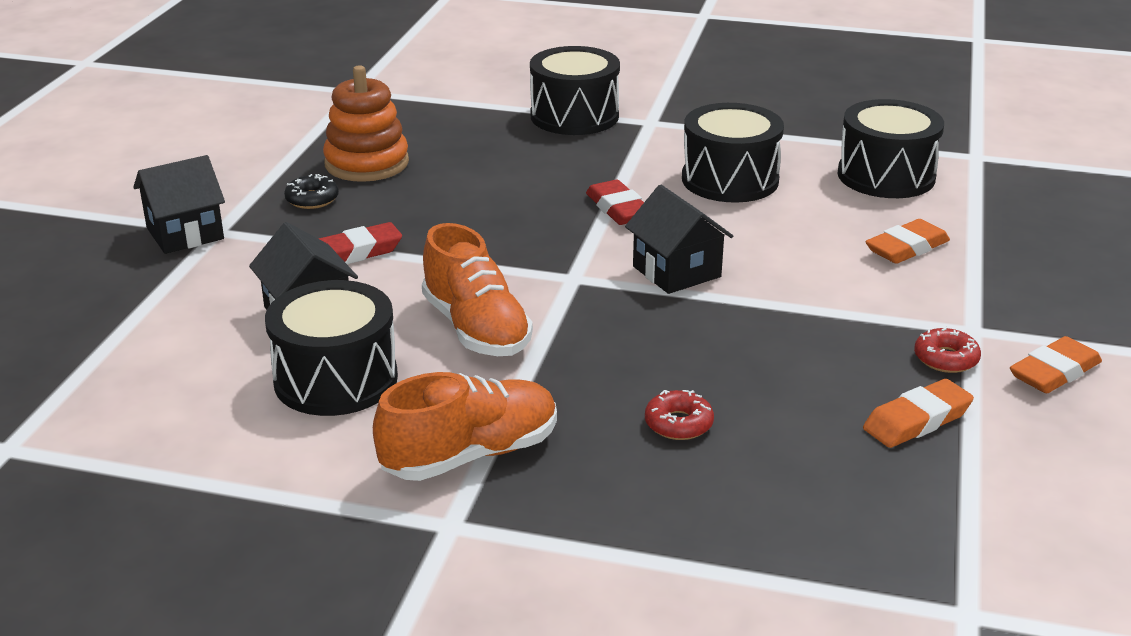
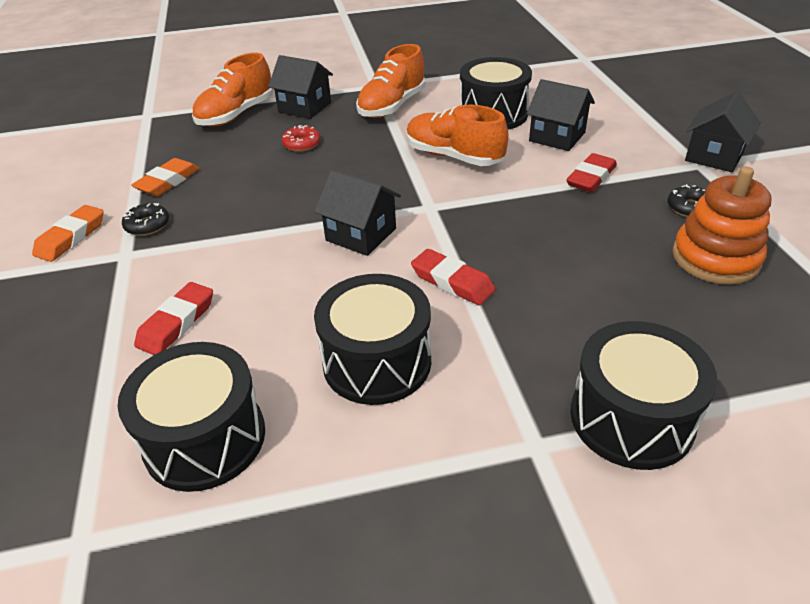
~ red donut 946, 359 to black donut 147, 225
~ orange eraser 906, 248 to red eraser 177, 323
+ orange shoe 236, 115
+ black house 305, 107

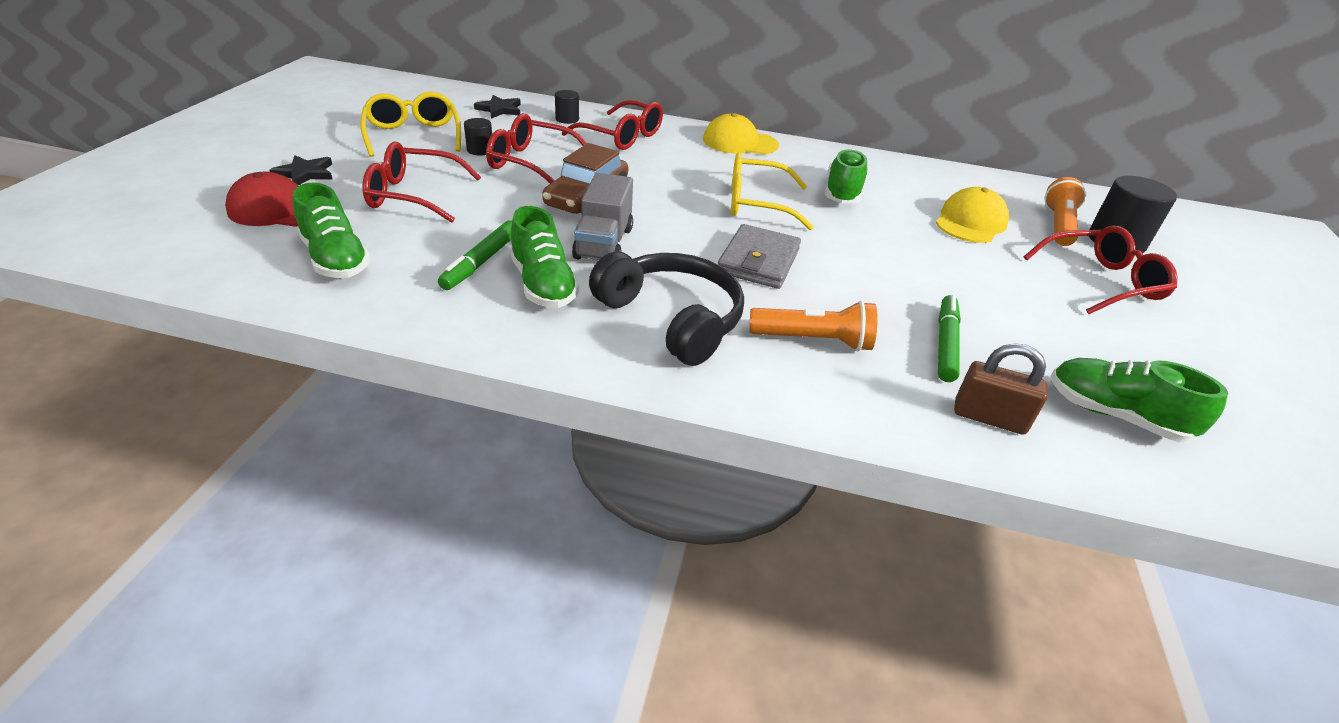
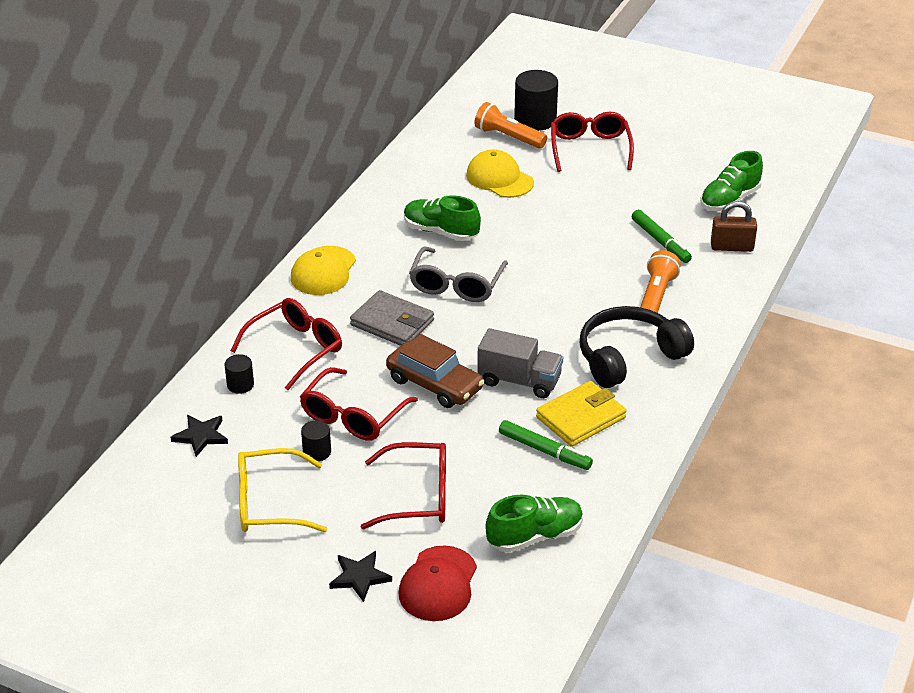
~ grey wallet 758, 261 to 392, 323
~ red glasses 413, 195 = 418, 496 105 degrees counterclockwise
~ yellow glasses 756, 203 to grey glasses 456, 285
~ green shoe 543, 285 to yellow wallet 581, 417
~ green marker 945, 344 = 660, 241 150 degrees counterclockwise
~ brown padlock 989, 417 = 732, 247 60 degrees clockwise

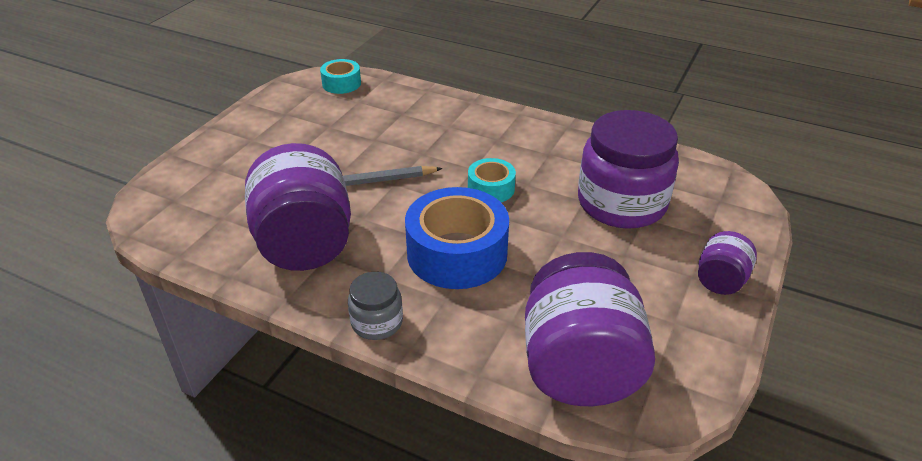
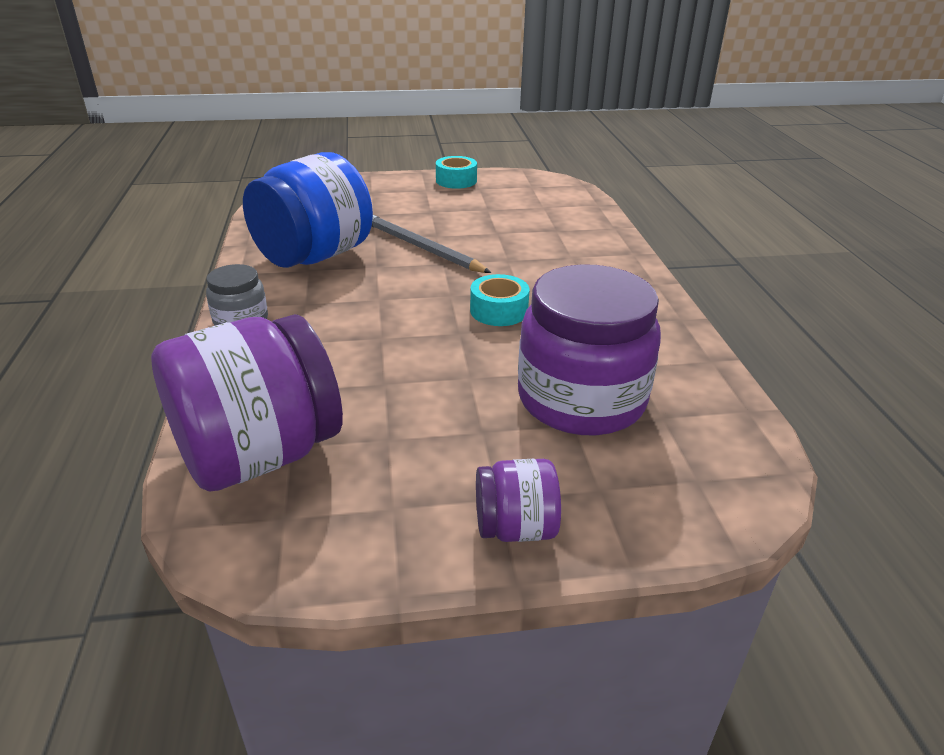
~ purple jar 305, 244 to blue jar 314, 256
~ turquoise tape 341, 83 to 456, 181
- blue tape 457, 253

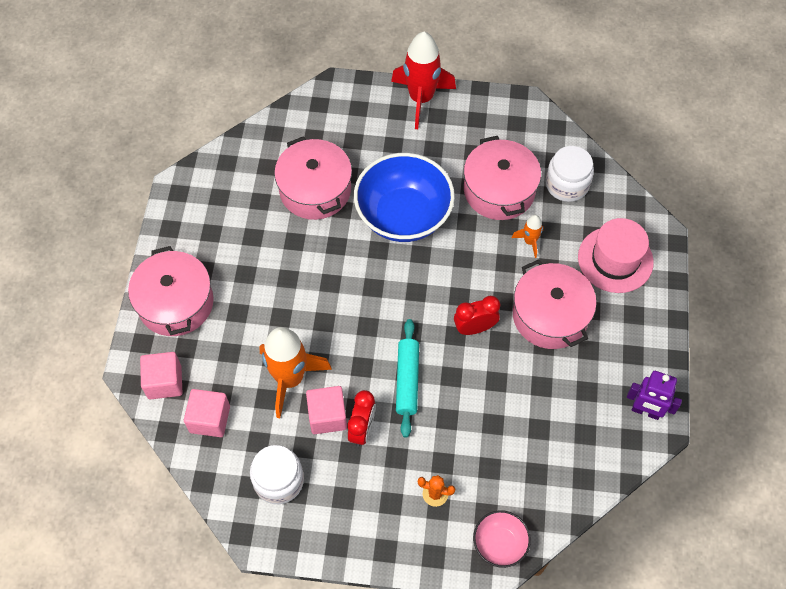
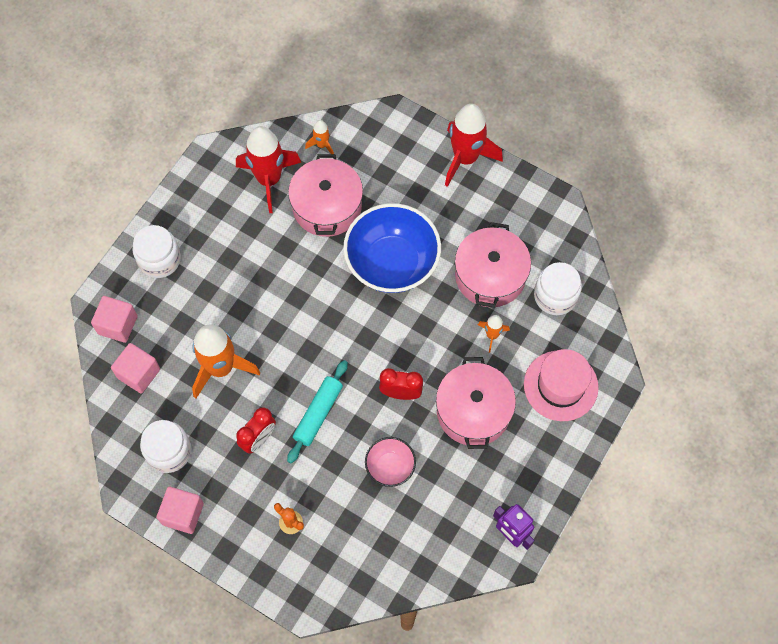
~ pink pot 176, 303 to white jar 159, 259
~ pink cube 327, 416 to 183, 514
+ red rocket 269, 180
+ orange rocket 322, 145
~ pink bowl 499, 544 to 390, 467

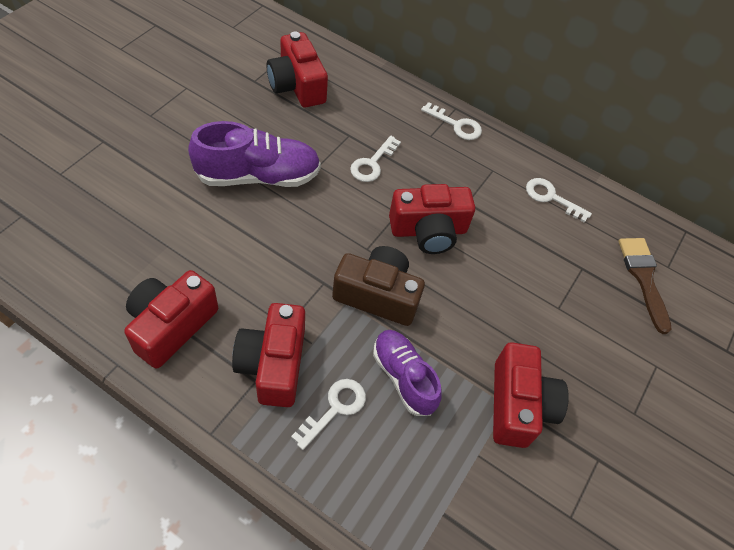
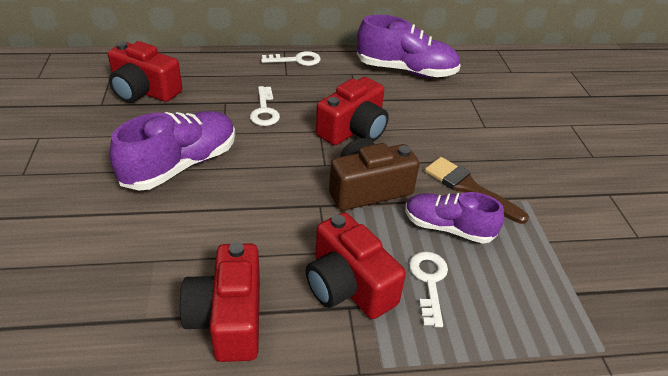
~ white key 551, 198 to purple shoe 406, 70
~ brown brush 643, 278 to 469, 188
- red camera 518, 405

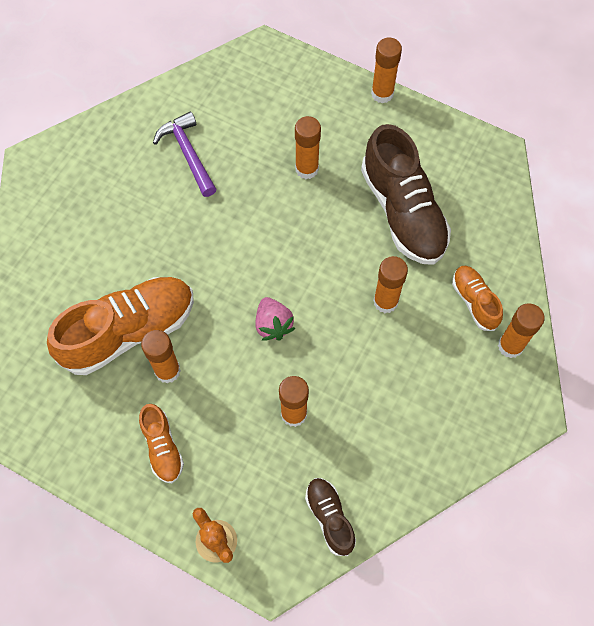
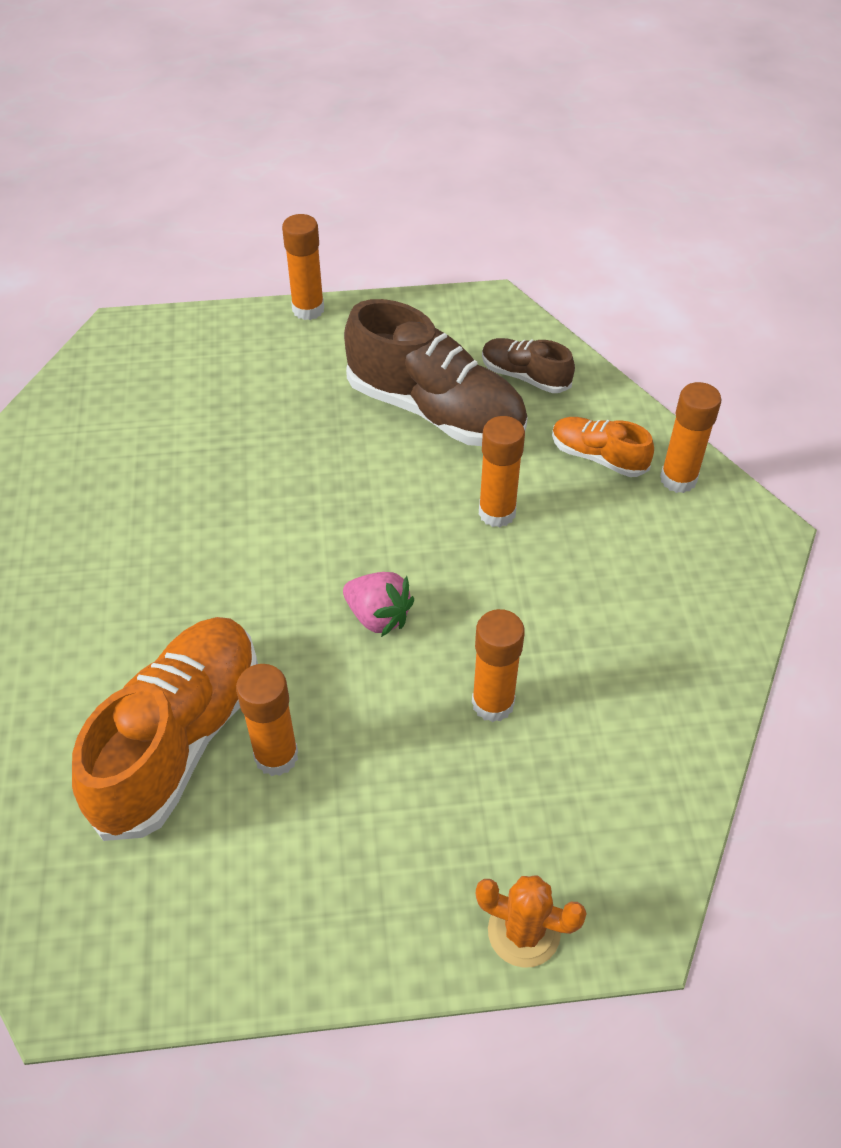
~ brown shoe 329, 518 to 525, 376
- orange shoe 162, 447
- purple hammer 188, 153
- orange glue stick 307, 169

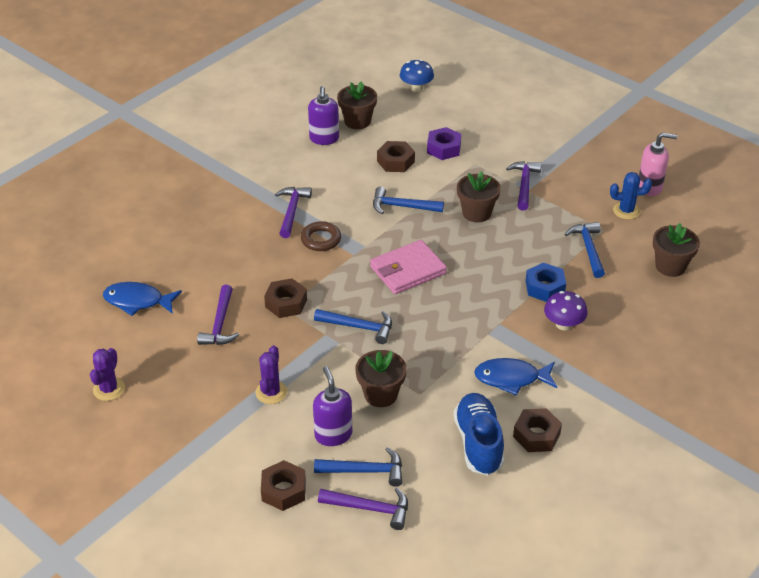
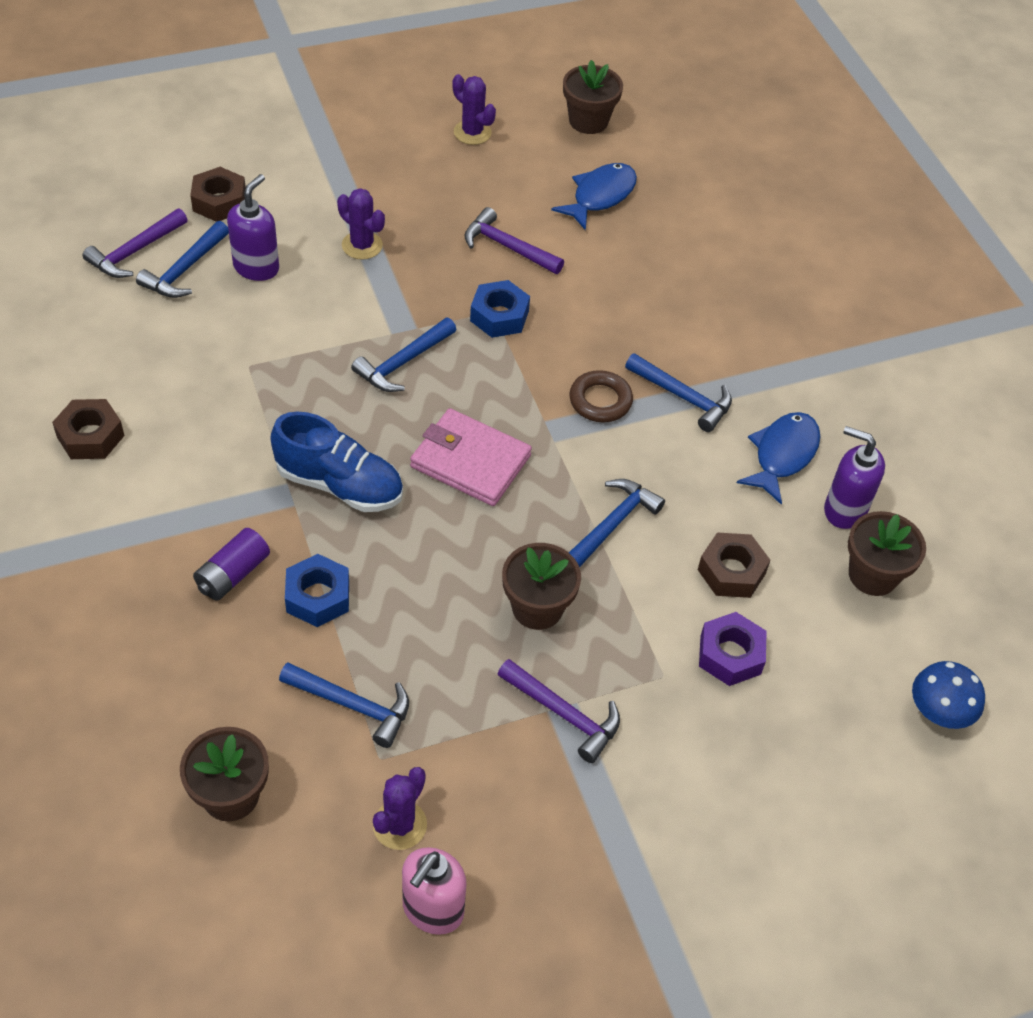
~ purple mushroom 563, 324 to purple battery 233, 574
~ purple soap dispenser 333, 435 = 256, 267 75 degrees counterclockwise
~ blue shoe 478, 443 to 339, 484
~ blue cactus 626, 211 to purple cactus 400, 825
~ pink wallet 408, 270 = 470, 461 60 degrees counterclockwise
~ brown nut 286, 303 to blue nut 499, 316
~ brown flower pot 380, 394 to 588, 121
~ purple hammer 292, 211 to blue hammer 683, 397
~ blue fish 511, 378 to 782, 455

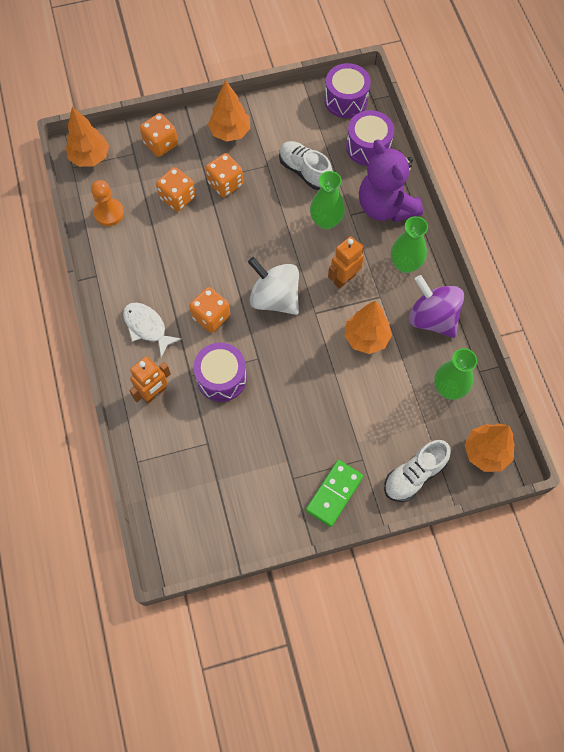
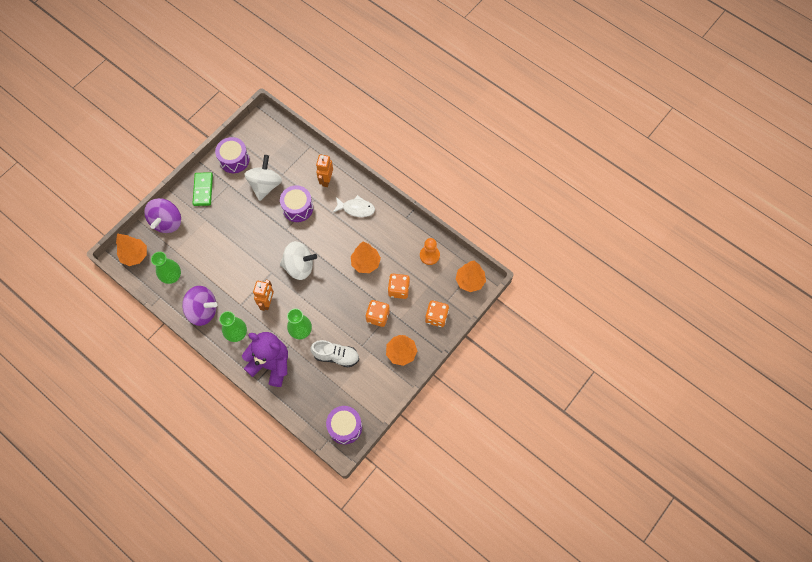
~ white shoe 414, 475 to purple spinning top 167, 222
~ purple drum 368, 147 to 234, 160
+ white spinning top 265, 185
~ orange tree 366, 338 to 365, 263
- orange dice 211, 316

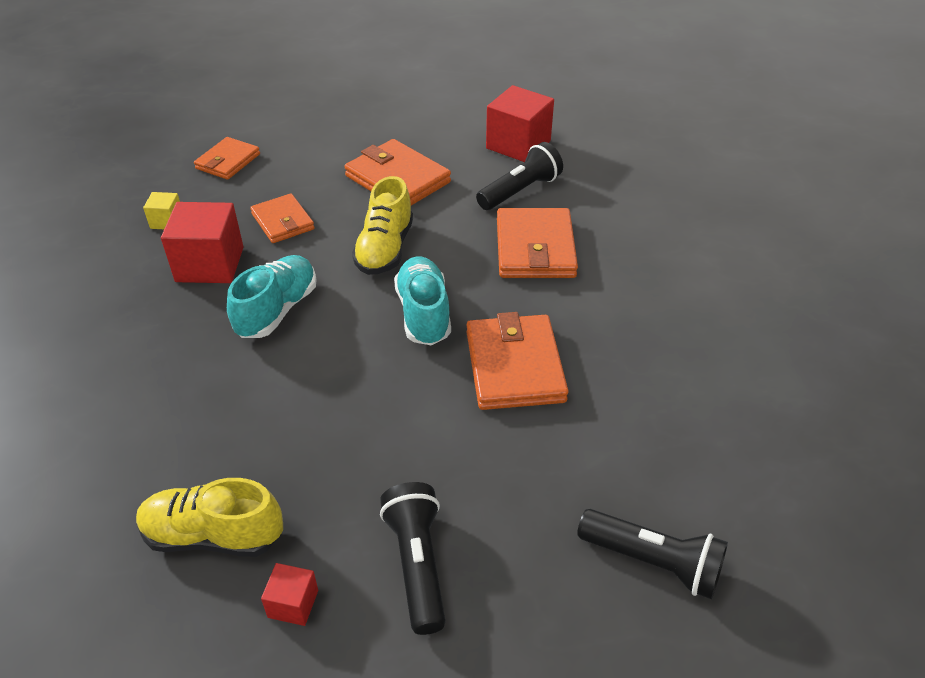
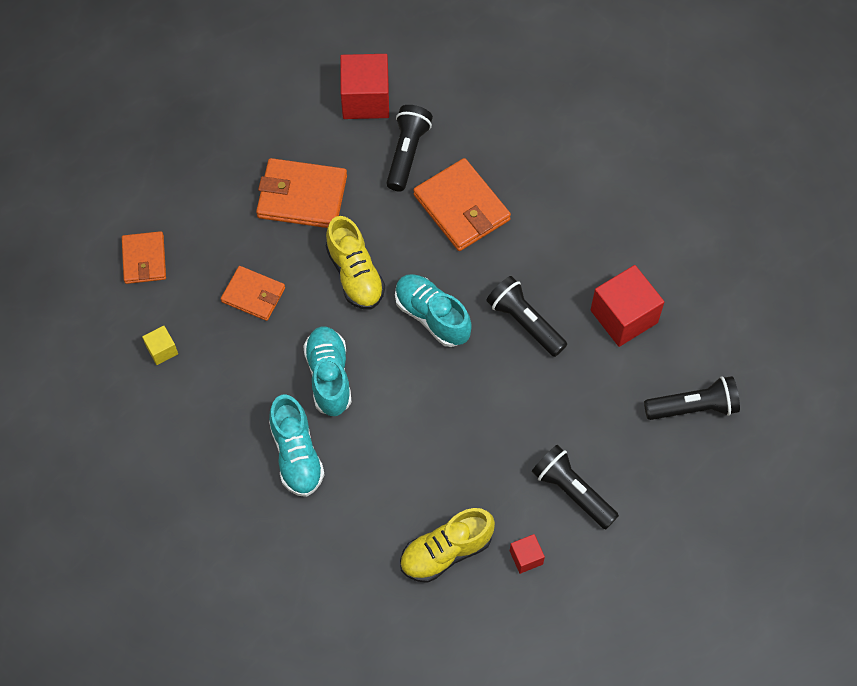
+ turquoise shoe 296, 455
~ orange wallet 514, 366 to black flashlight 524, 322
~ red cube 210, 264 to 624, 316

